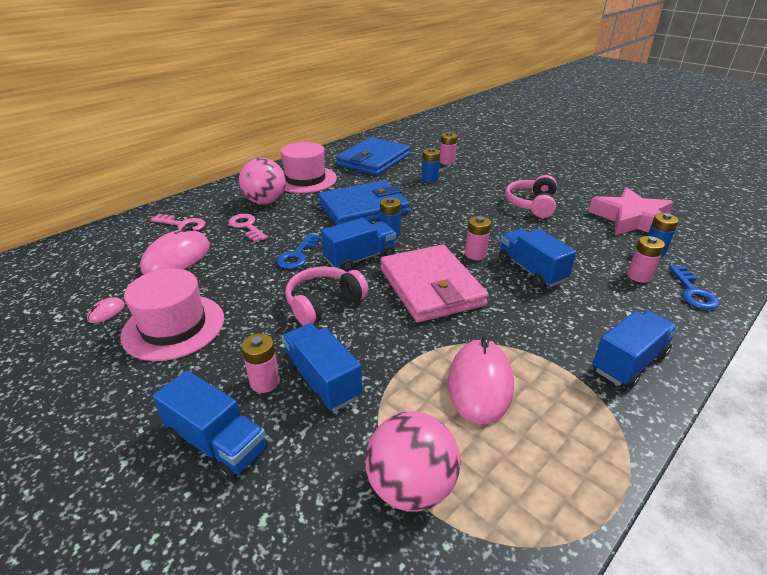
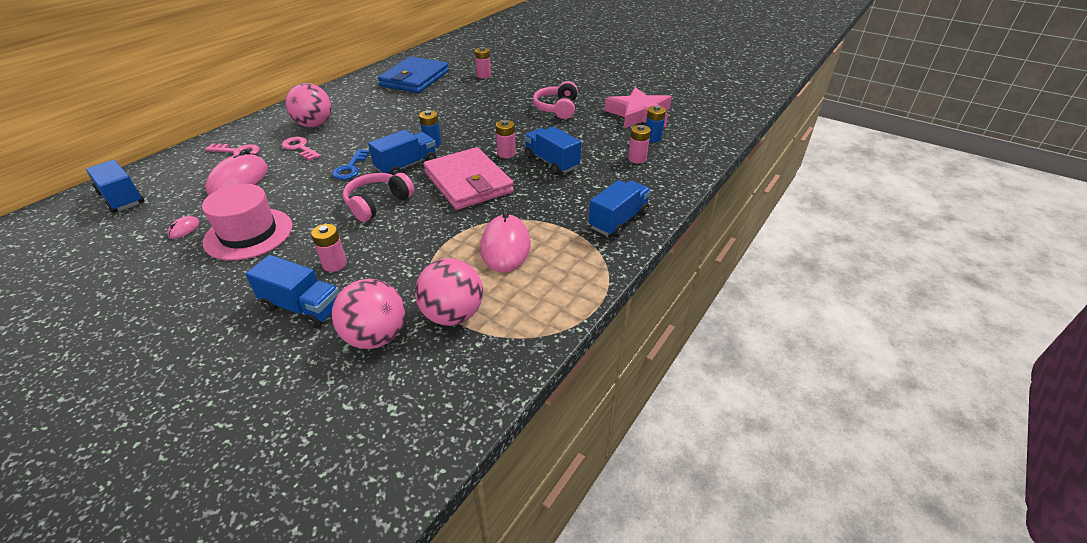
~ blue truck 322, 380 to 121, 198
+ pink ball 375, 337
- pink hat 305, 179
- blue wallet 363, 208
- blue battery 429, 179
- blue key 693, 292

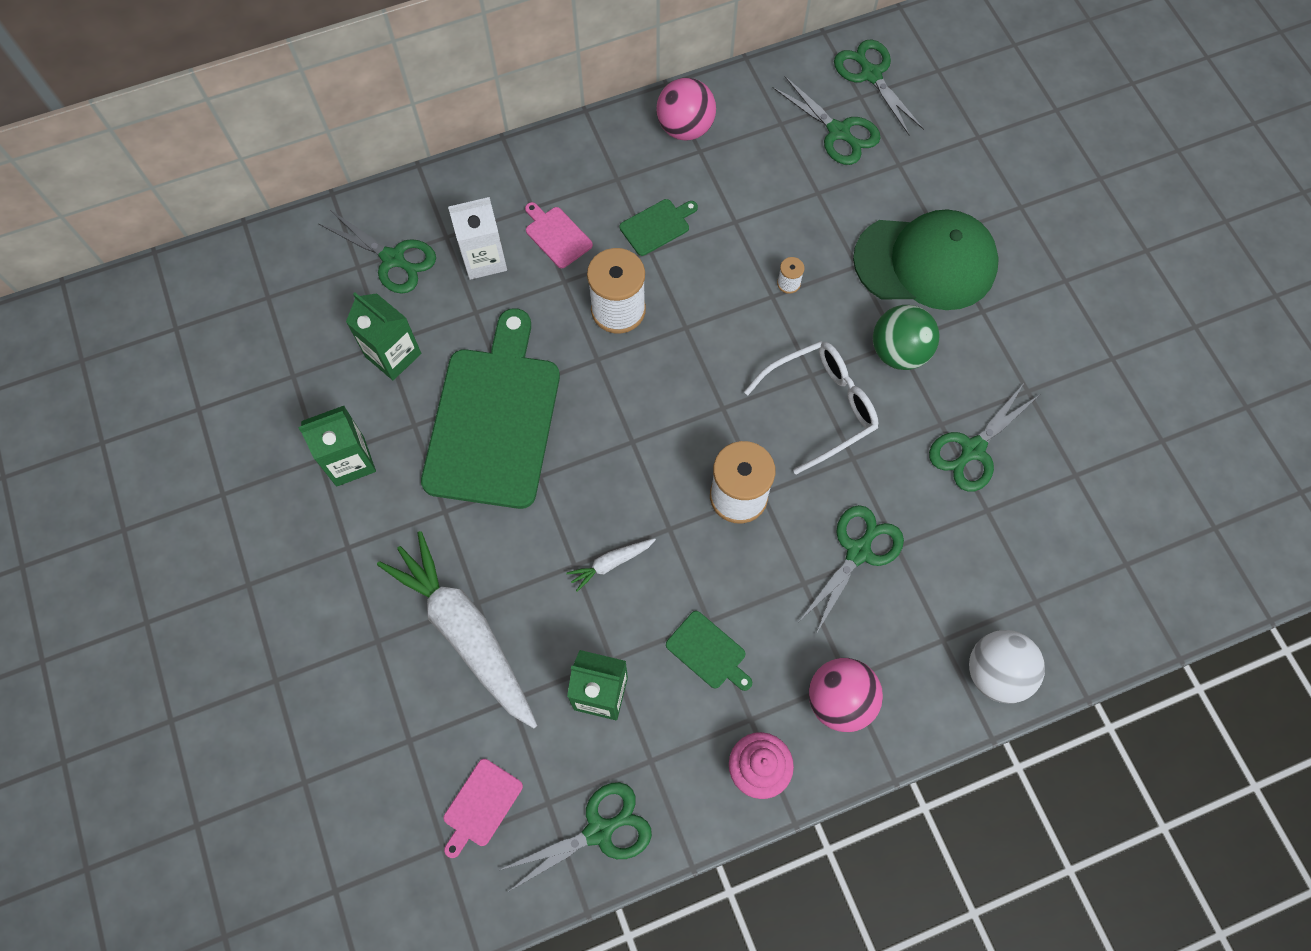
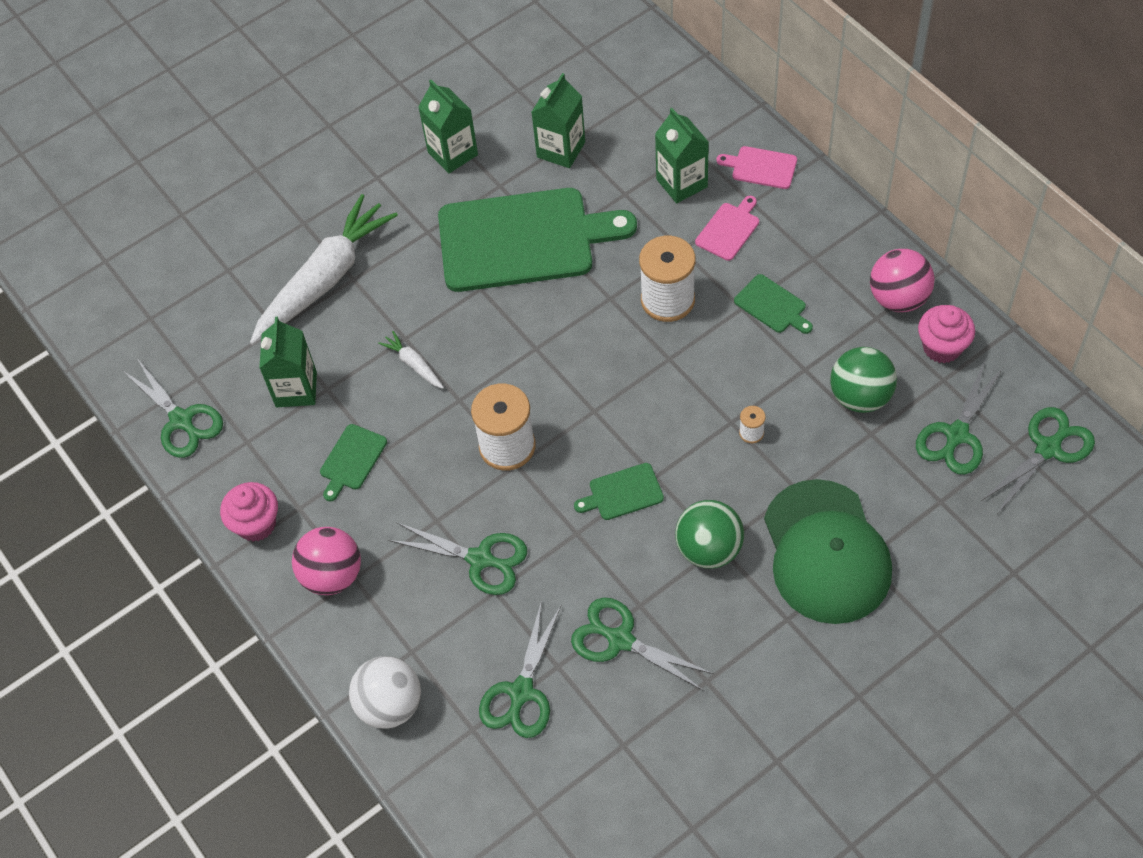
~ green scissors 393, 259 to 521, 693
~ white glasses 821, 407 to green cutting board 623, 493
~ white carton 484, 259 to green carton 681, 183
~ pink cutting board 481, 805 to 761, 167
+ green ball 860, 396
+ pink cupcake 942, 347

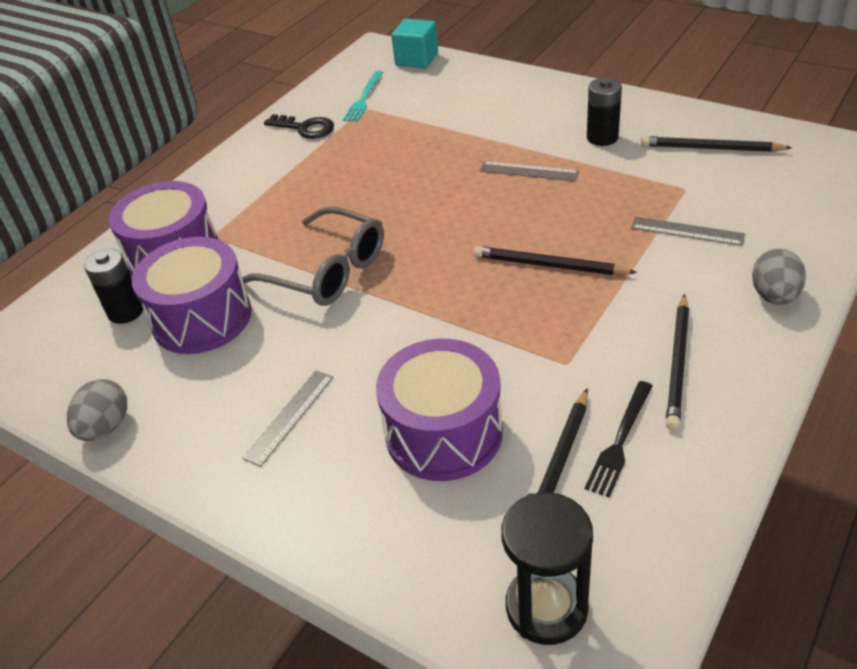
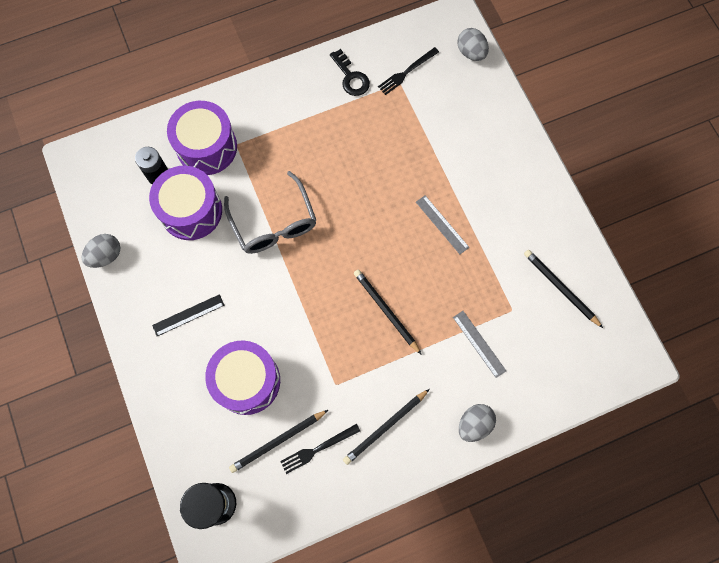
~ grey ruler 289, 416 to black ruler 188, 315
~ turquoise fork 364, 98 to black fork 406, 72
~ turquoise cube 417, 59 to grey egg 471, 52
- black battery 602, 137

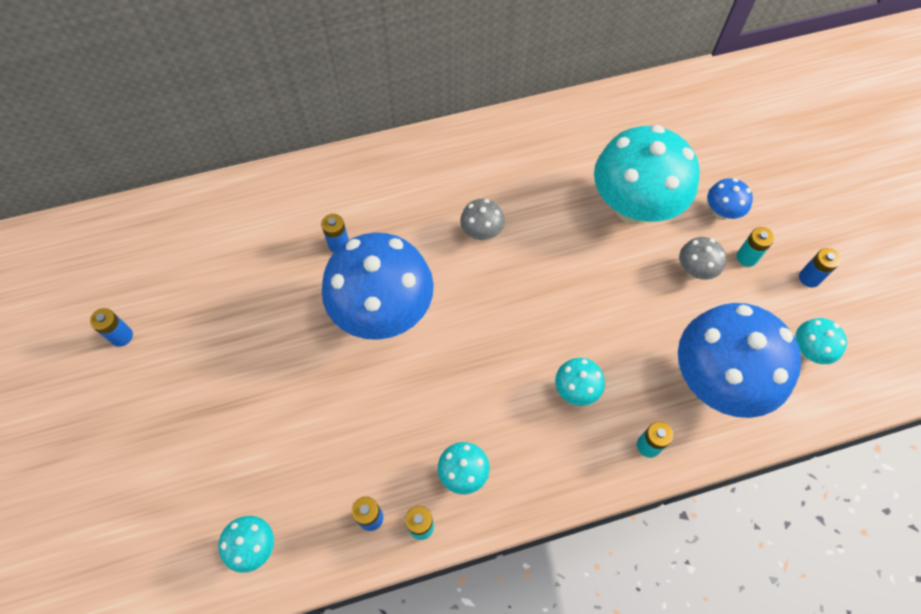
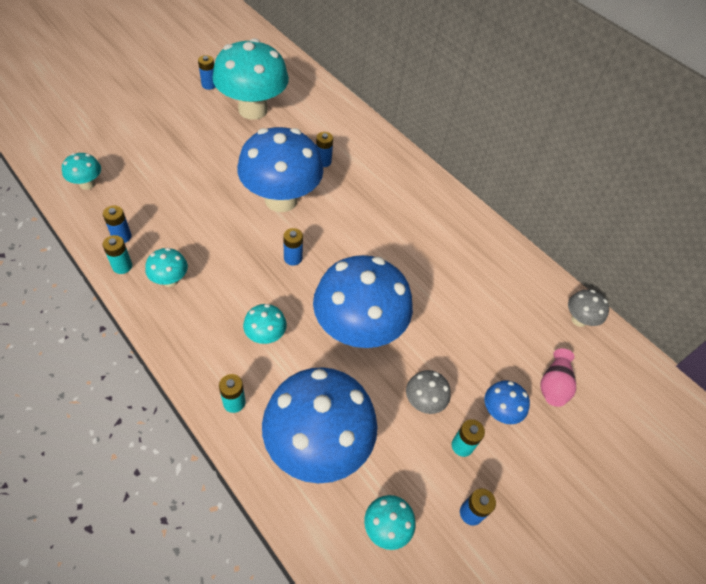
~ turquoise mushroom 633, 207 to 253, 110
+ blue battery 293, 258
+ blue mushroom 358, 330
+ pink vase 553, 385
~ grey mushroom 481, 232 to 579, 320

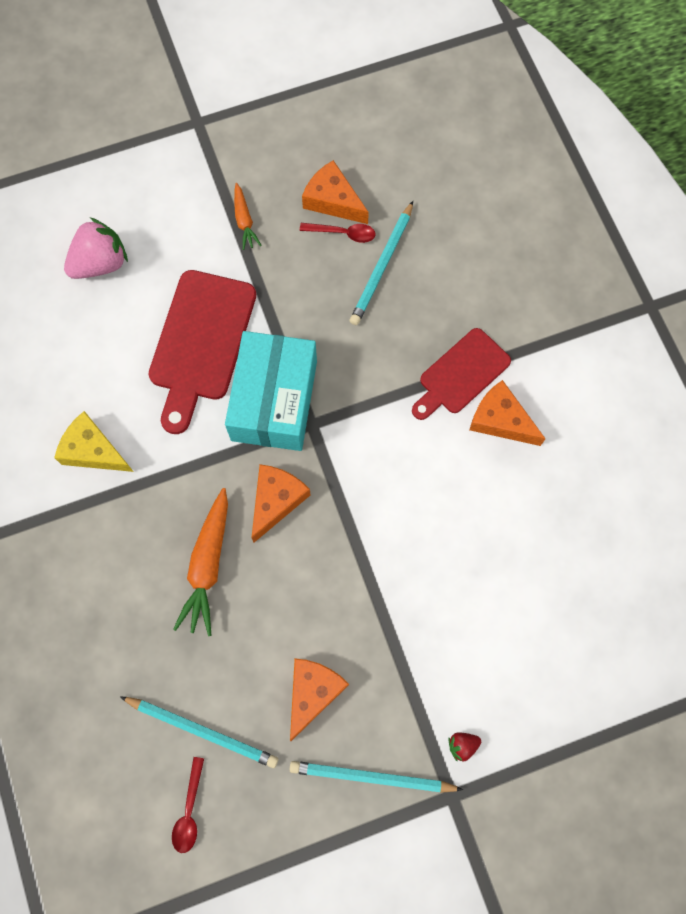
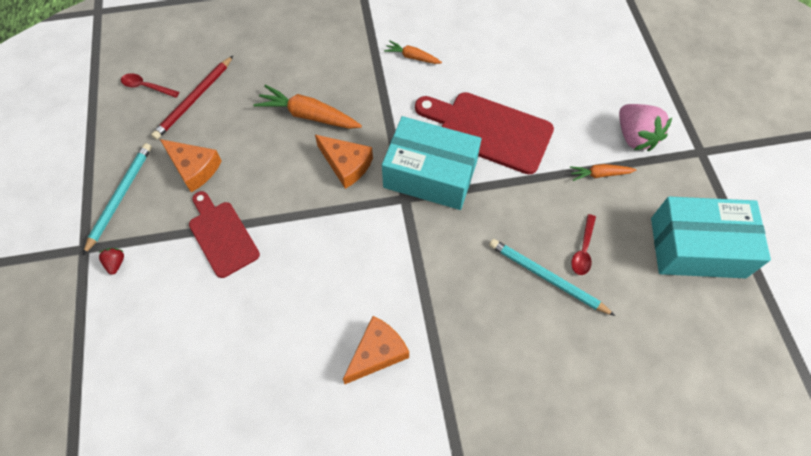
~ turquoise pencil 202, 731 to red pencil 194, 99
~ red cutting board 461, 374 to 222, 235
~ yellow cheese 93, 450 to orange carrot 412, 57
~ pink strawberry 100, 263 to 635, 137
+ turquoise box 697, 247
- orange cheese 333, 200

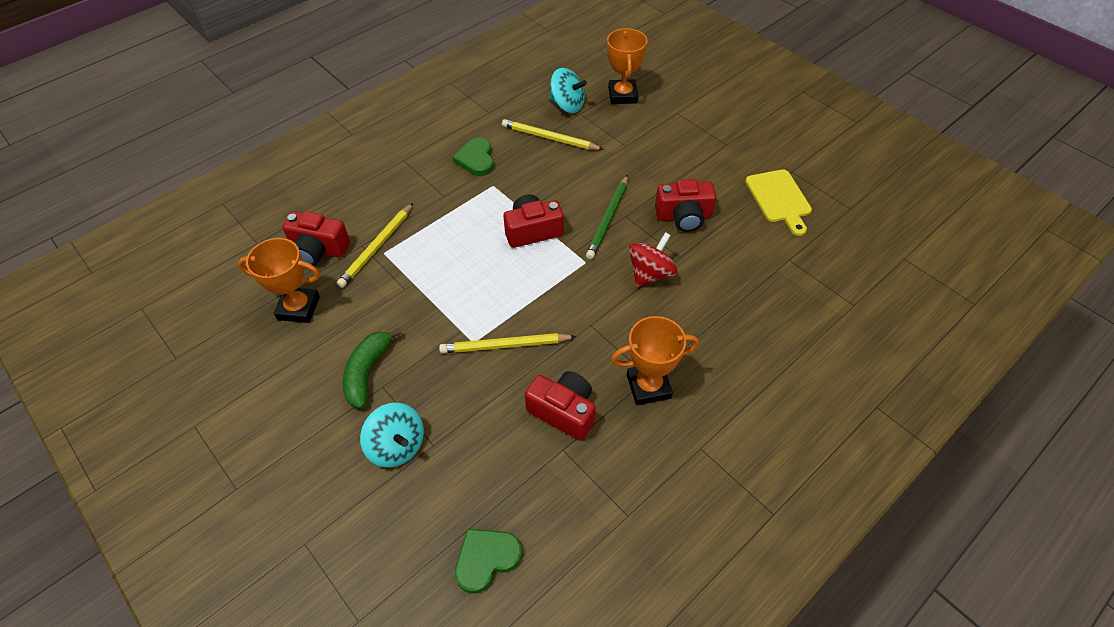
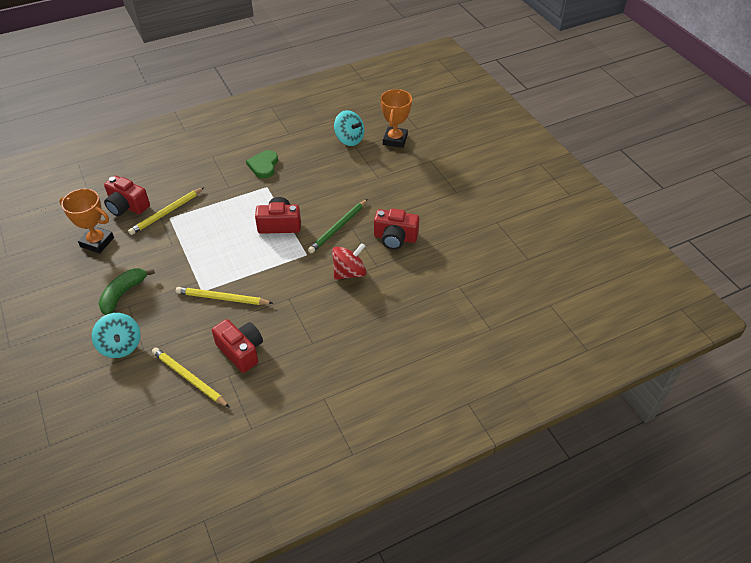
~ yellow pencil 549, 138 to 189, 378
- green heart 486, 559
- orange trophy 648, 386
- yellow cutting board 779, 199

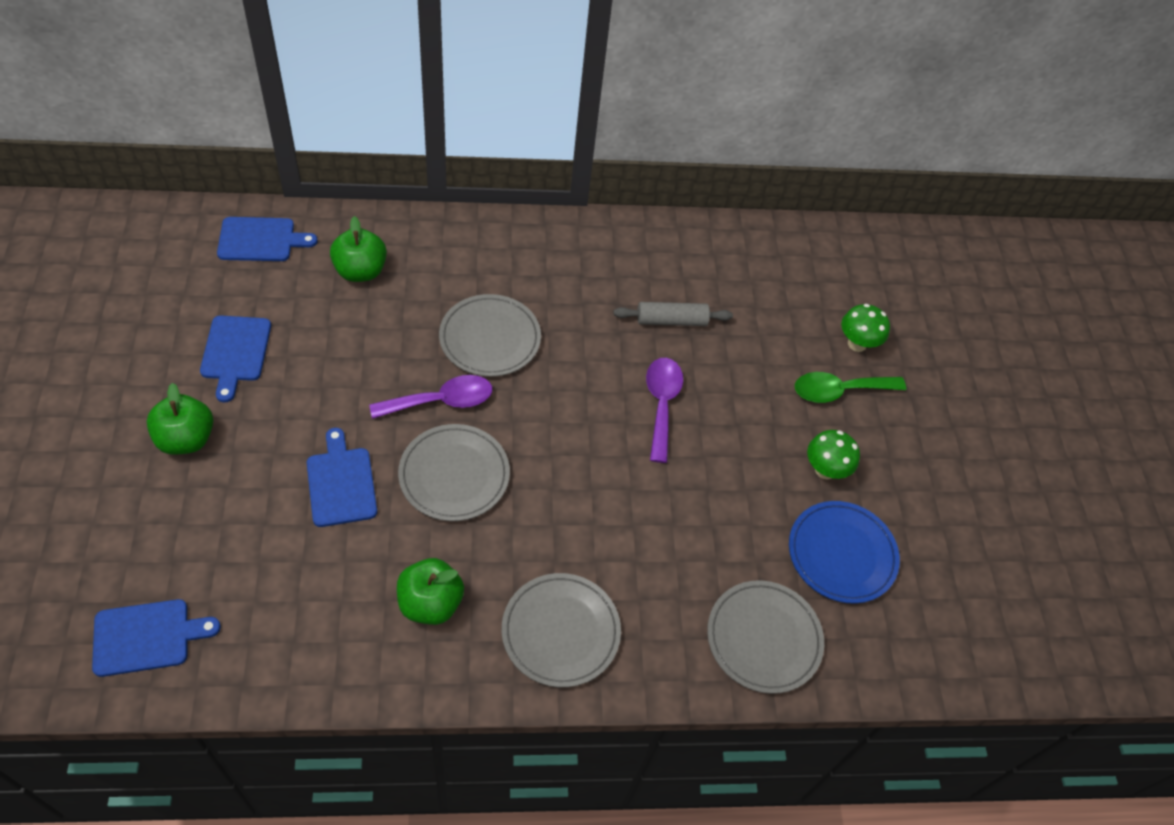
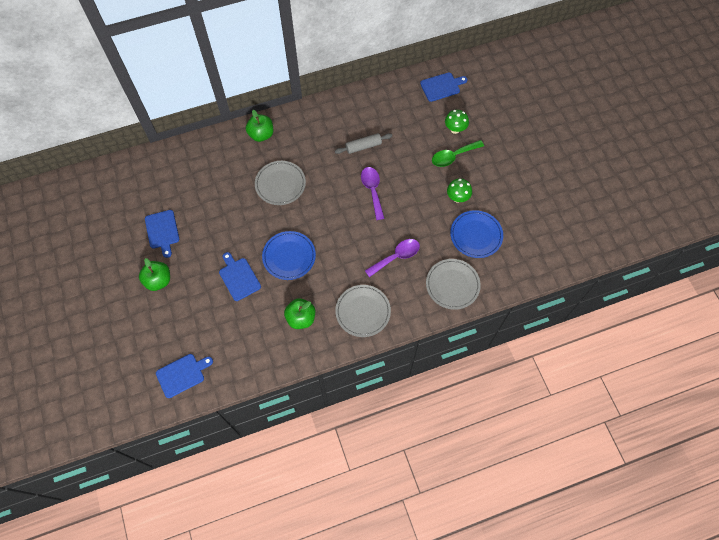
~ green apple 360, 271 to 261, 134
~ grey plate 454, 475 to blue plate 289, 256
~ purple spoon 441, 401 to 396, 257
~ blue cutting board 260, 240 to 442, 86

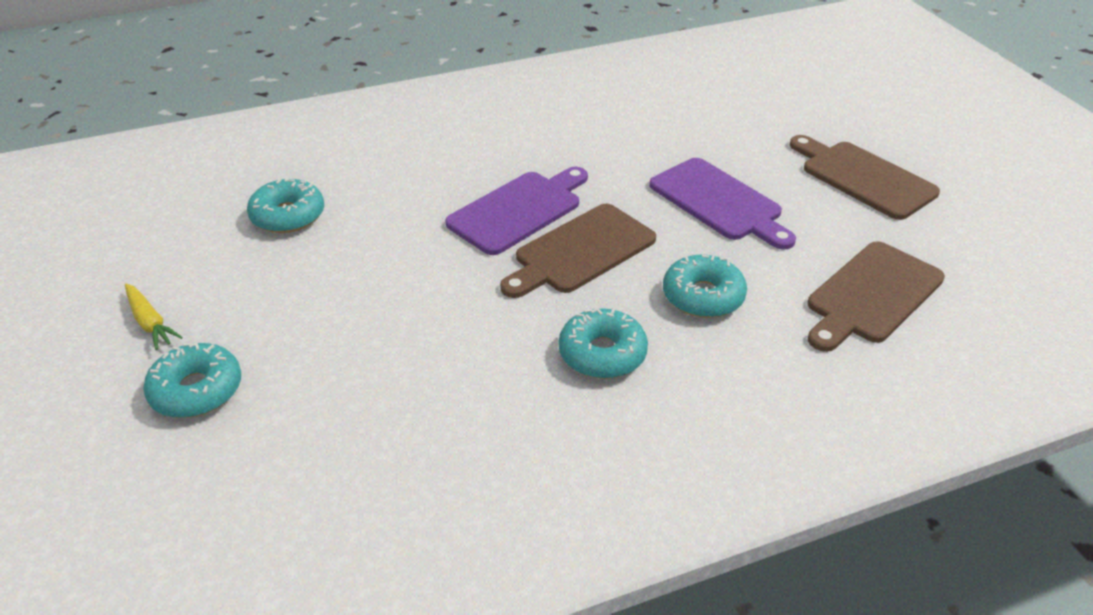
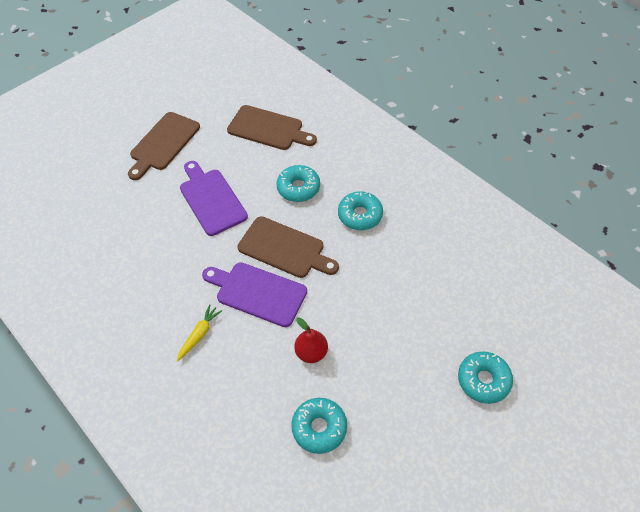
~ yellow carrot 150, 322 to 199, 334
~ purple cutting board 719, 202 = 211, 199 60 degrees counterclockwise
+ red pear 311, 352

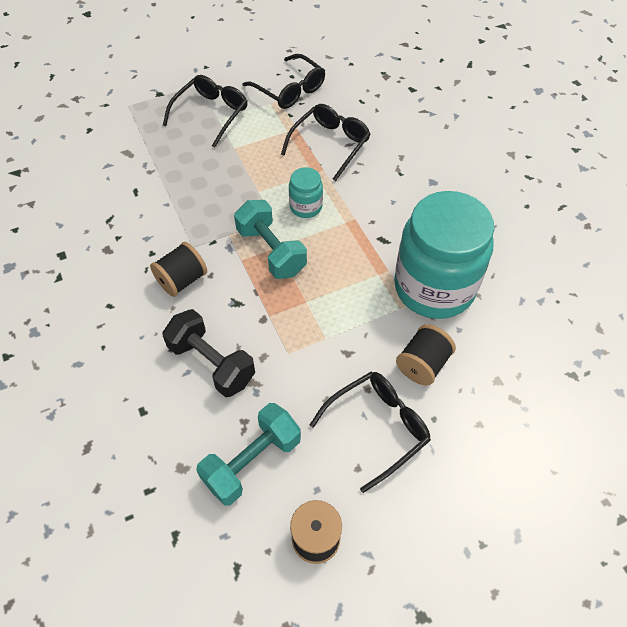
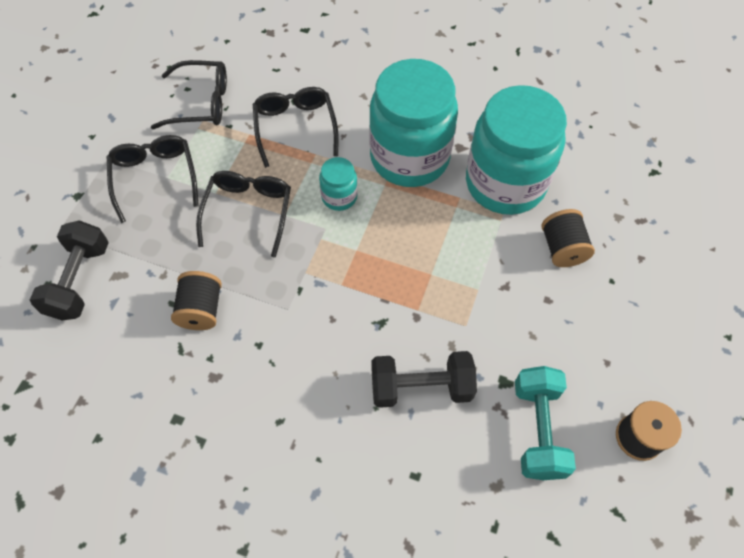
+ black dumbbell 79, 281
~ black spool 182, 280 to 201, 310
~ black glasses 377, 428 to 248, 212
+ turquoise jar 409, 157
- turquoise dumbbell 271, 251

